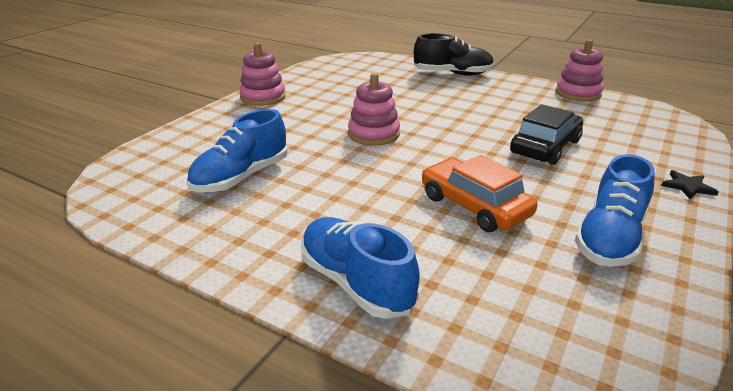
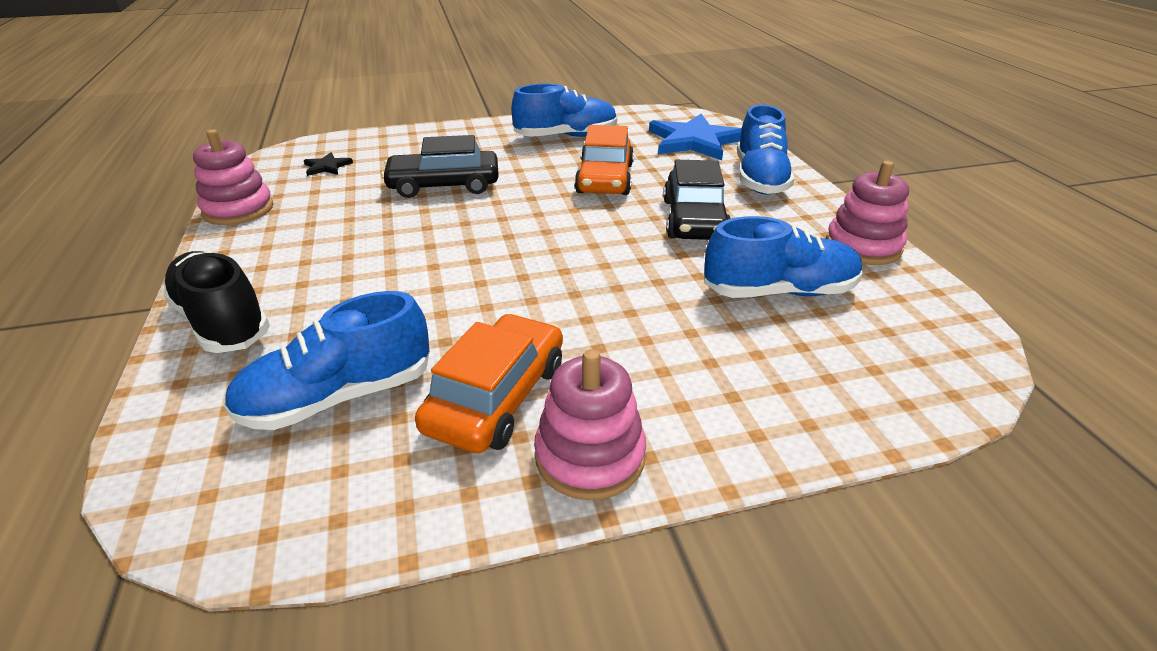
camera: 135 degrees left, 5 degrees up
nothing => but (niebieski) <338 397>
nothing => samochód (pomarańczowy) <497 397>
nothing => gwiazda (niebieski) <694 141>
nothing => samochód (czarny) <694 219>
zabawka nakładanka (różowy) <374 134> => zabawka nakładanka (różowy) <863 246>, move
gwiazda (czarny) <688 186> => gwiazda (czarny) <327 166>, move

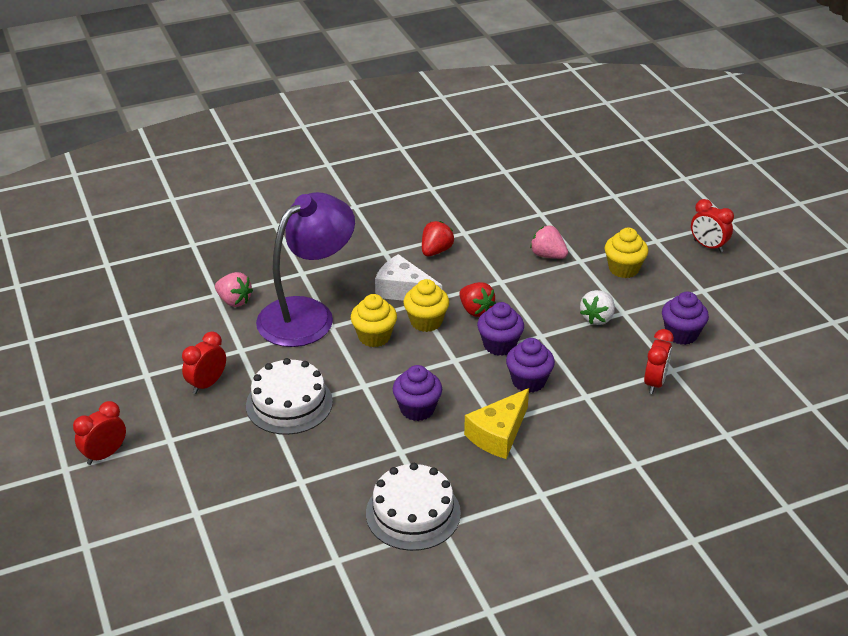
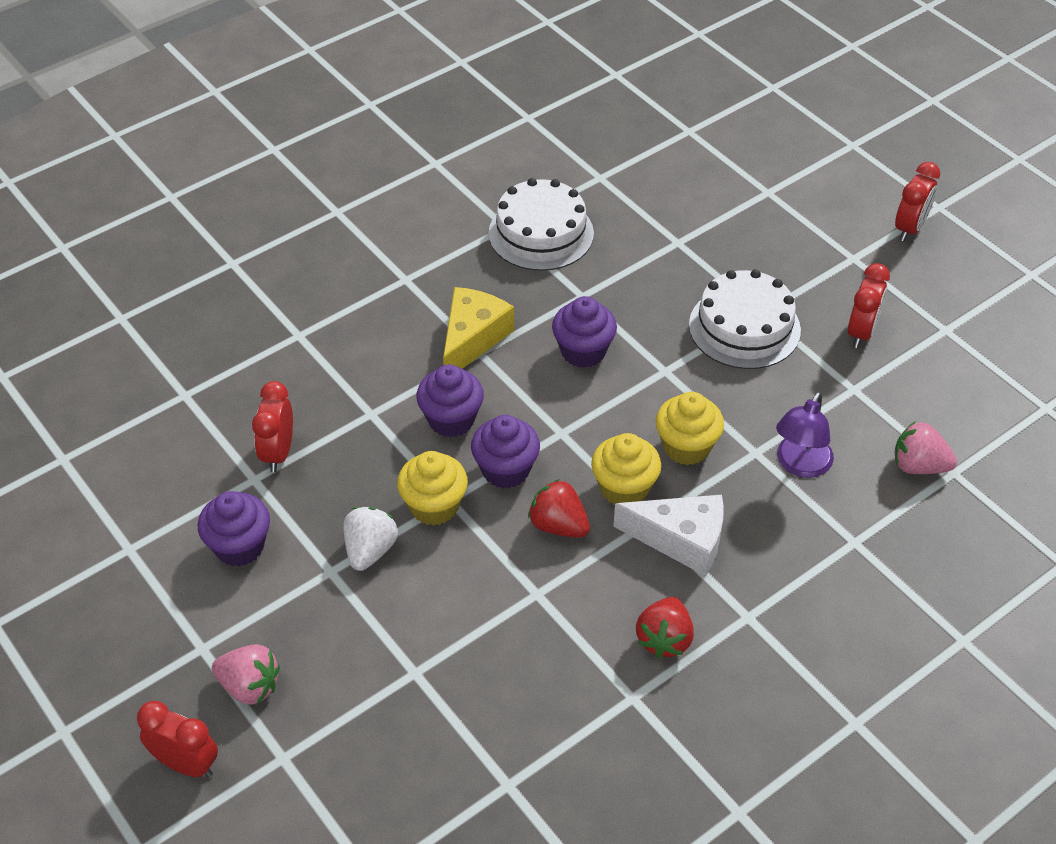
camera: 165 degrees right, 10 degrees up
truskawka (różowy) <548 255> => truskawka (różowy) <249 686>, move
muffinka (żółty) <623 269> => muffinka (żółty) <434 506>, move
lampka (fioletowy) <307 314> => lampka (fioletowy) <800 465>, x0.50

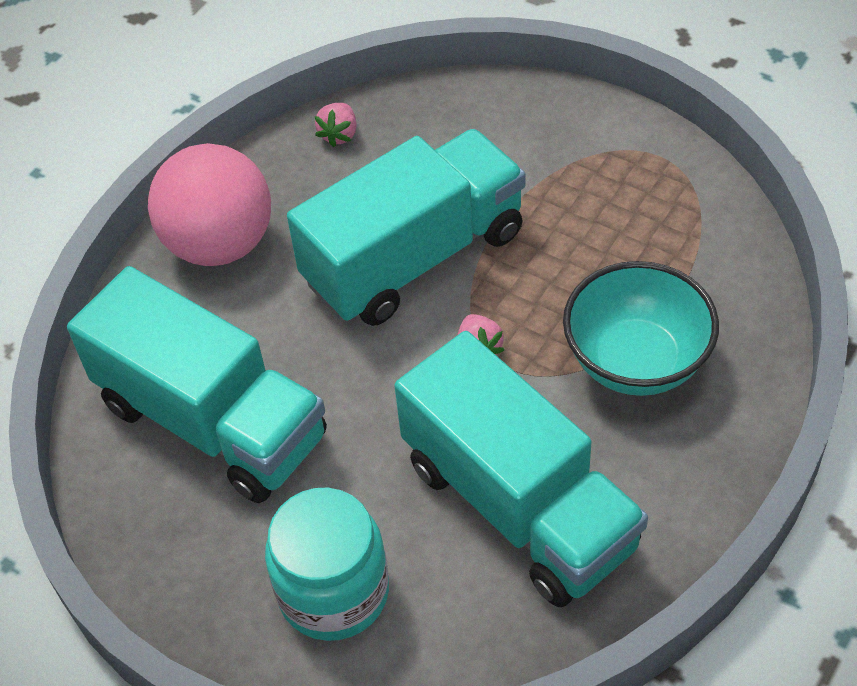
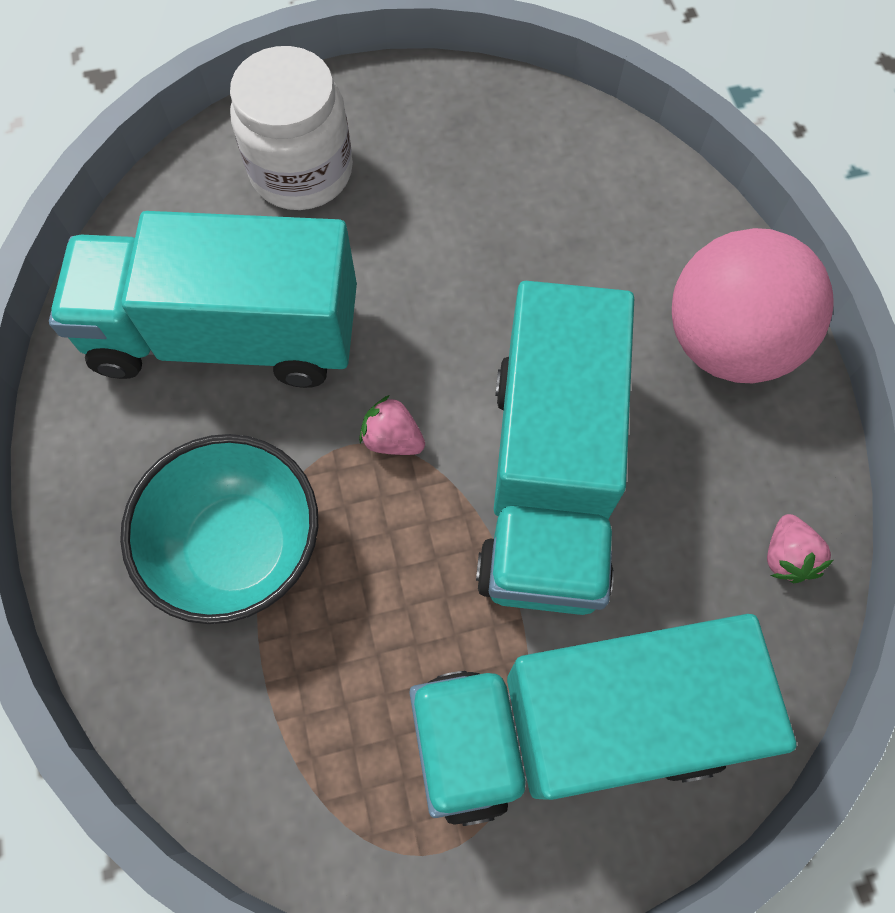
camera: 130 degrees right, 15 degrees up
ciężarówka (turkusowy) <212 421> => ciężarówka (turkusowy) <575 726>, move
słoik (turkusowy) <334 592> => słoik (biały) <301 171>
truskawka (różowy) <339 135> => truskawka (różowy) <786 556>, 150 degrees counterclockwise

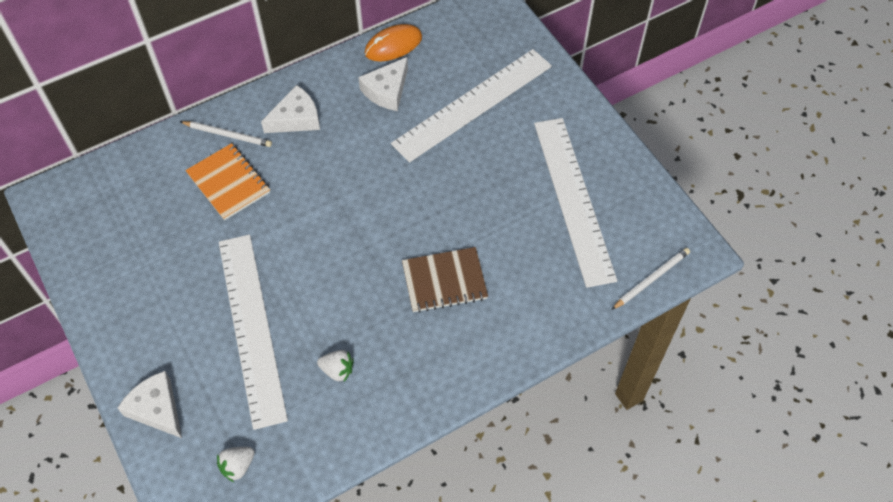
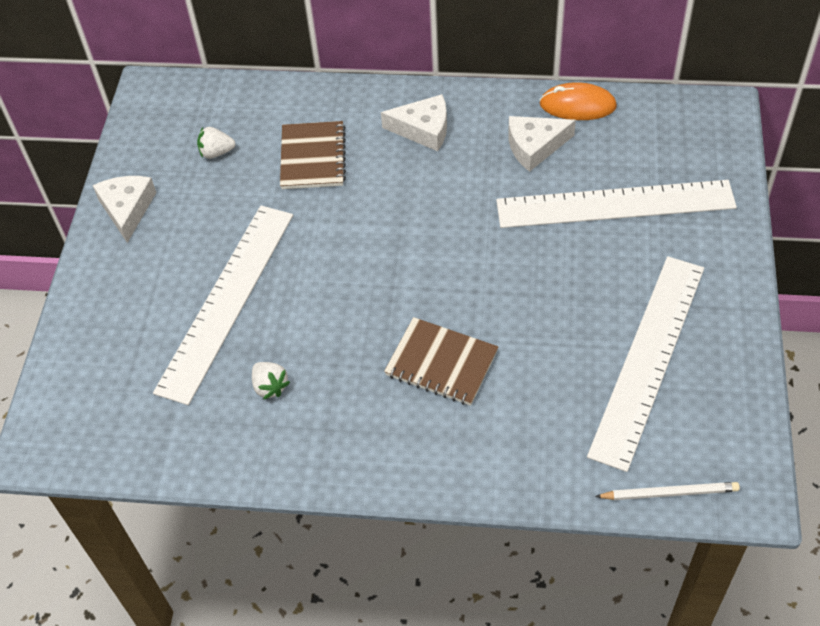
camera: 40 degrees right, 5 degrees down
ołówek (biały) <227 135> => nothing
ser (biały) <157 409> => ser (biały) <127 209>, move
truskawka (biały) <238 466> => truskawka (biały) <216 152>, move
zeszyt (pomarańczowy) <228 183> => zeszyt (brązowy) <313 157>

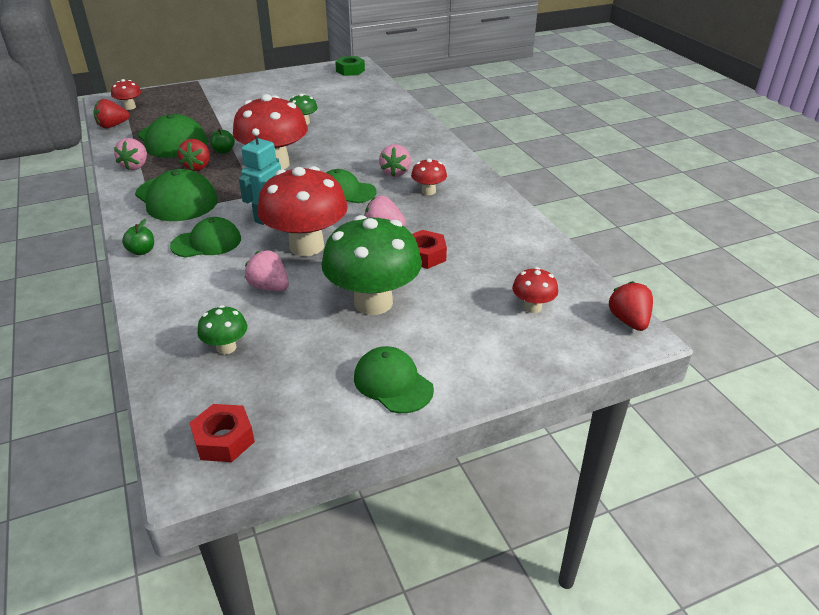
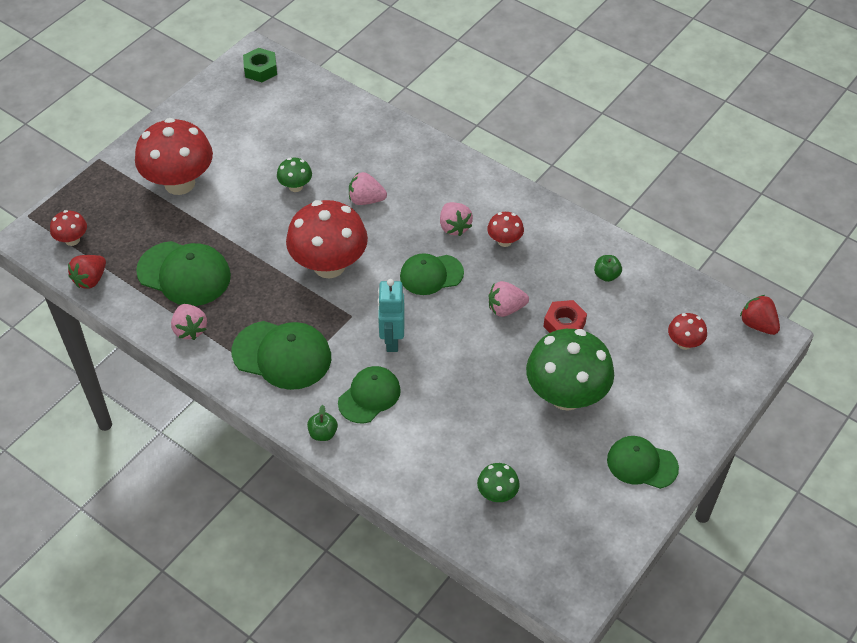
camera: 30 degrees left, 15 degrees up
truskawka (czerwony) <198 167> => nothing
nakrętka (czerwony) <224 440> => nothing
jabłko (zielony) <223 151> => jabłko (zielony) <606 275>, move
truskawka (różowy) <269 287> => truskawka (różowy) <366 200>, move
grzyb (czerwony) <306 246> => grzyb (czerwony) <179 183>, move

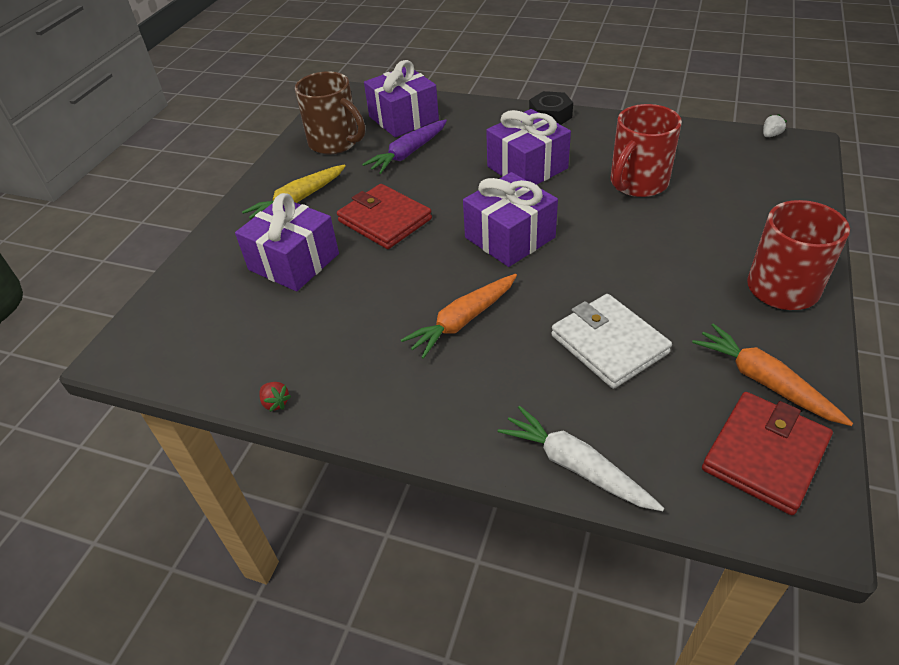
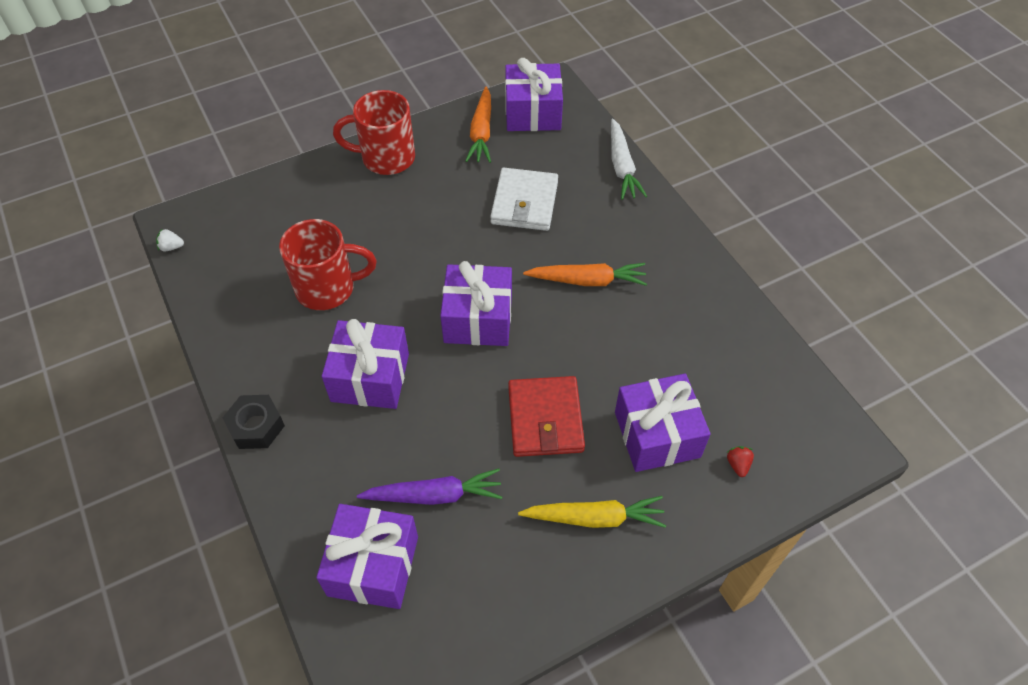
camera: 140 degrees left, 10 degrees up
kubek (brązowy) <335 143> => nothing
truskawka (czerwony) <275 403> => truskawka (czerwony) <738 465>, move
portfel (czerwony) <764 455> => prezent (fioletowy) <533 112>

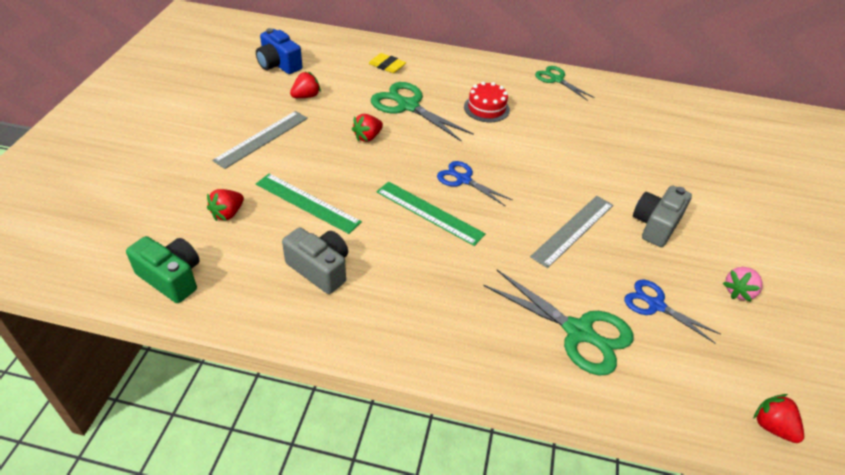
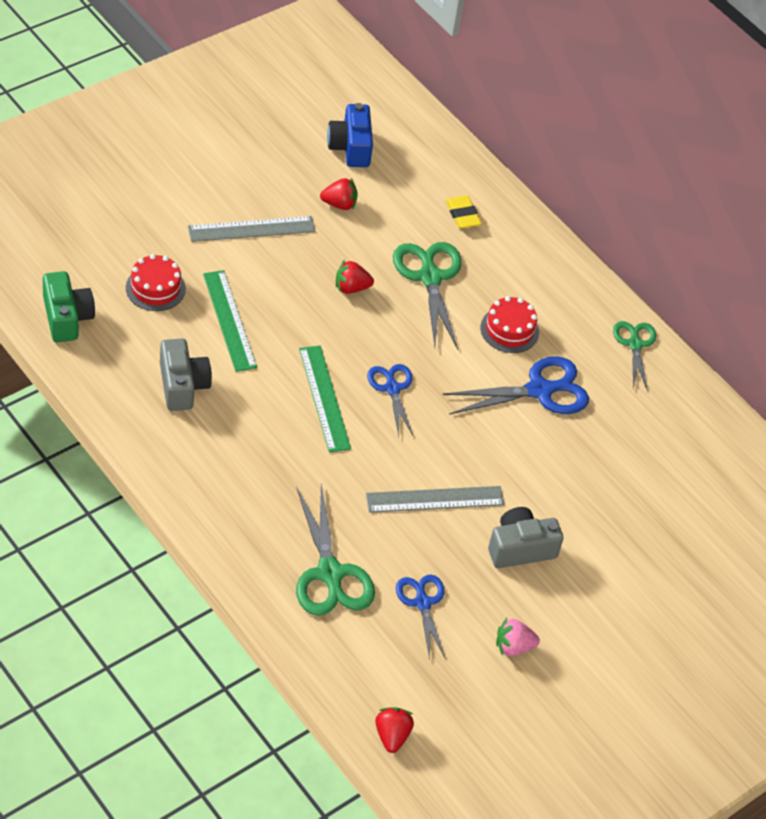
camera: 35 degrees right, 5 degrees up
nothing => nożyczki (niebieski) <540 390>
truskawka (czerwony) <228 213> => tort (czerwony) <155 288>

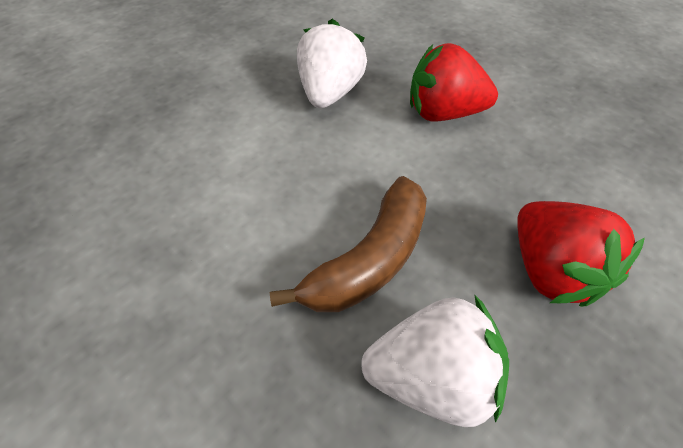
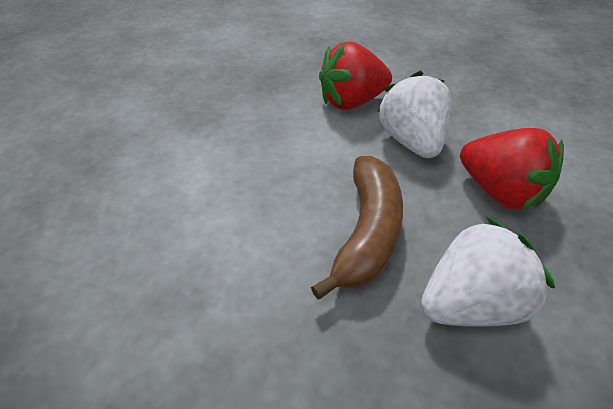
camera: 25 degrees left, 5 degrees down
truskawka (biały) <330 93> => truskawka (biały) <411 141>, move

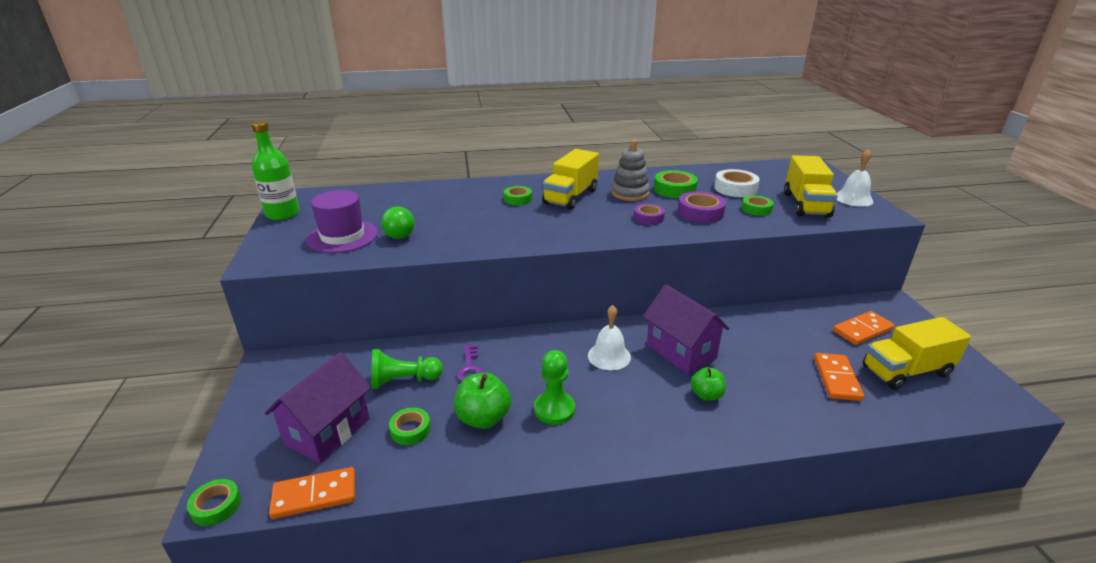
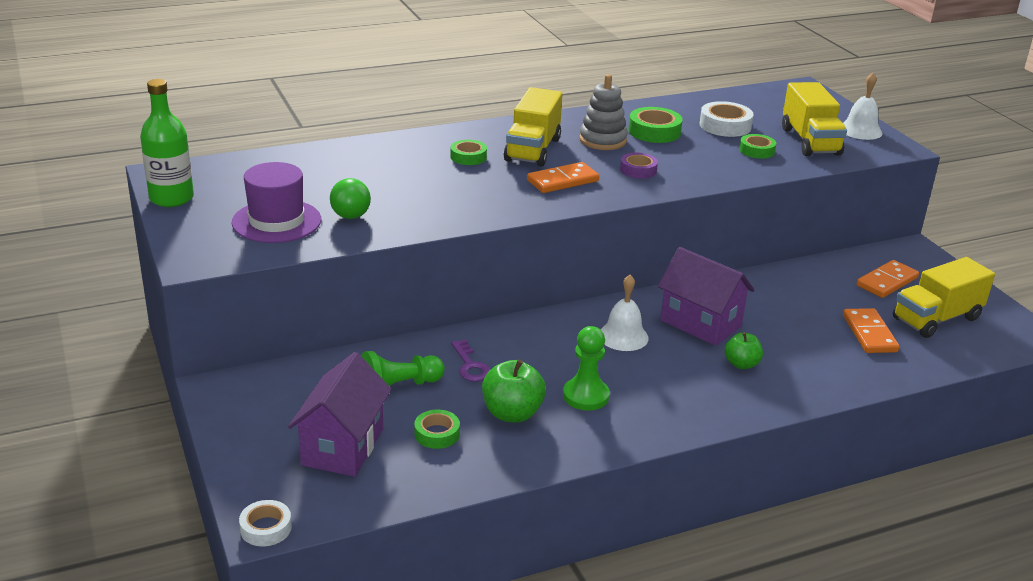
camera: 15 degrees left, 0 degrees up
taśma klejąca (fioletowy) <700 213> => nothing
kostka domina (pomarańczowy) <314 495> => kostka domina (pomarańczowy) <562 181>, move
taśma klejąca (zielony) <216 506> => taśma klejąca (biały) <266 528>

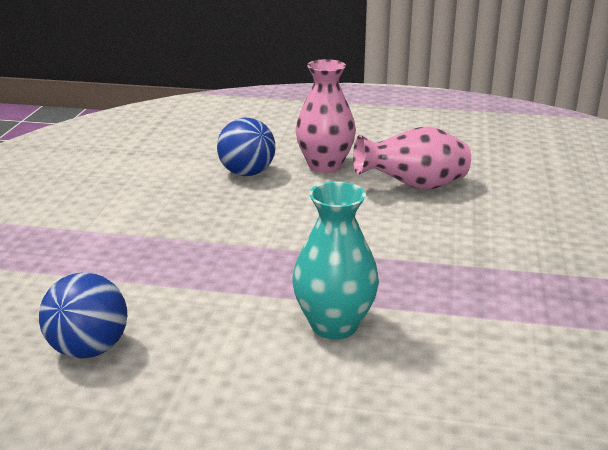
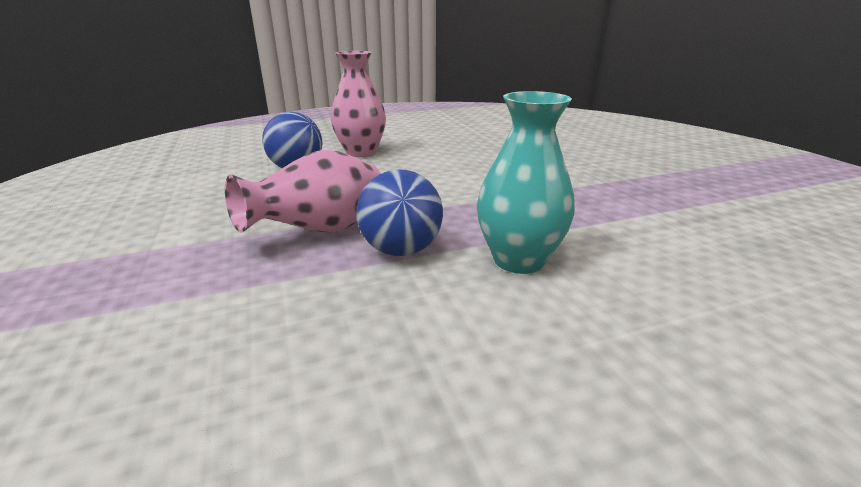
camera: 30 degrees left, 0 degrees up
piłka (niebieski) <89 349> => piłka (niebieski) <401 250>, move
wazon (różowy) <414 187> => wazon (różowy) <321 231>, move

